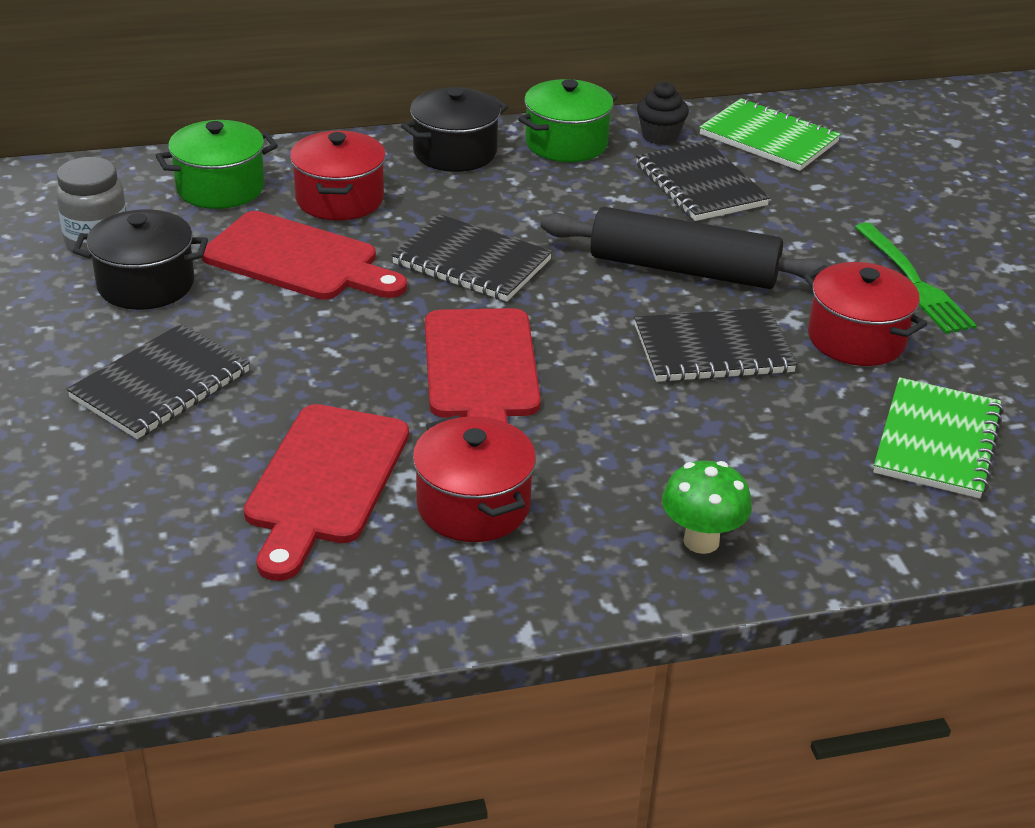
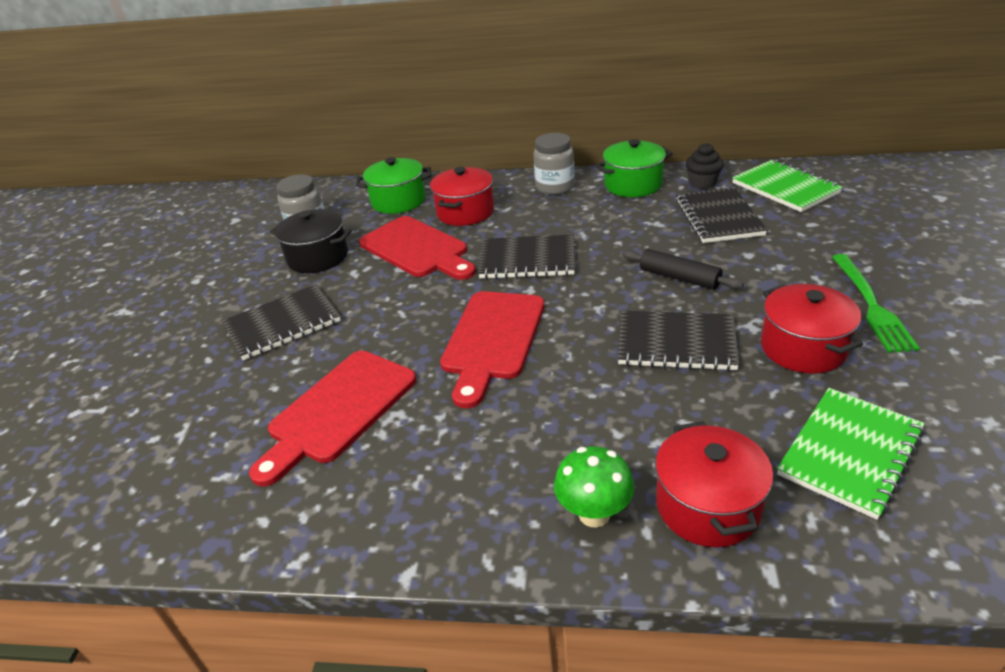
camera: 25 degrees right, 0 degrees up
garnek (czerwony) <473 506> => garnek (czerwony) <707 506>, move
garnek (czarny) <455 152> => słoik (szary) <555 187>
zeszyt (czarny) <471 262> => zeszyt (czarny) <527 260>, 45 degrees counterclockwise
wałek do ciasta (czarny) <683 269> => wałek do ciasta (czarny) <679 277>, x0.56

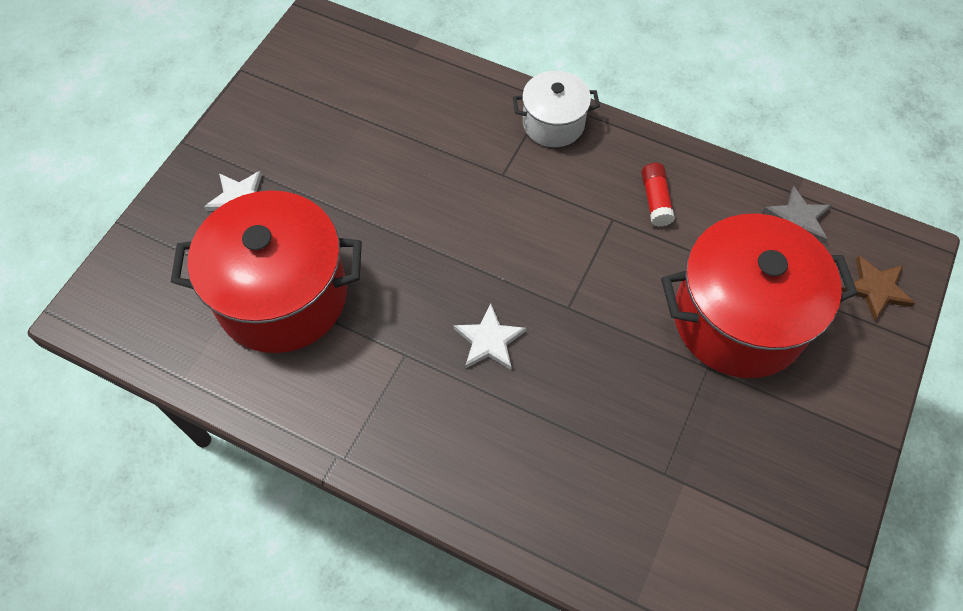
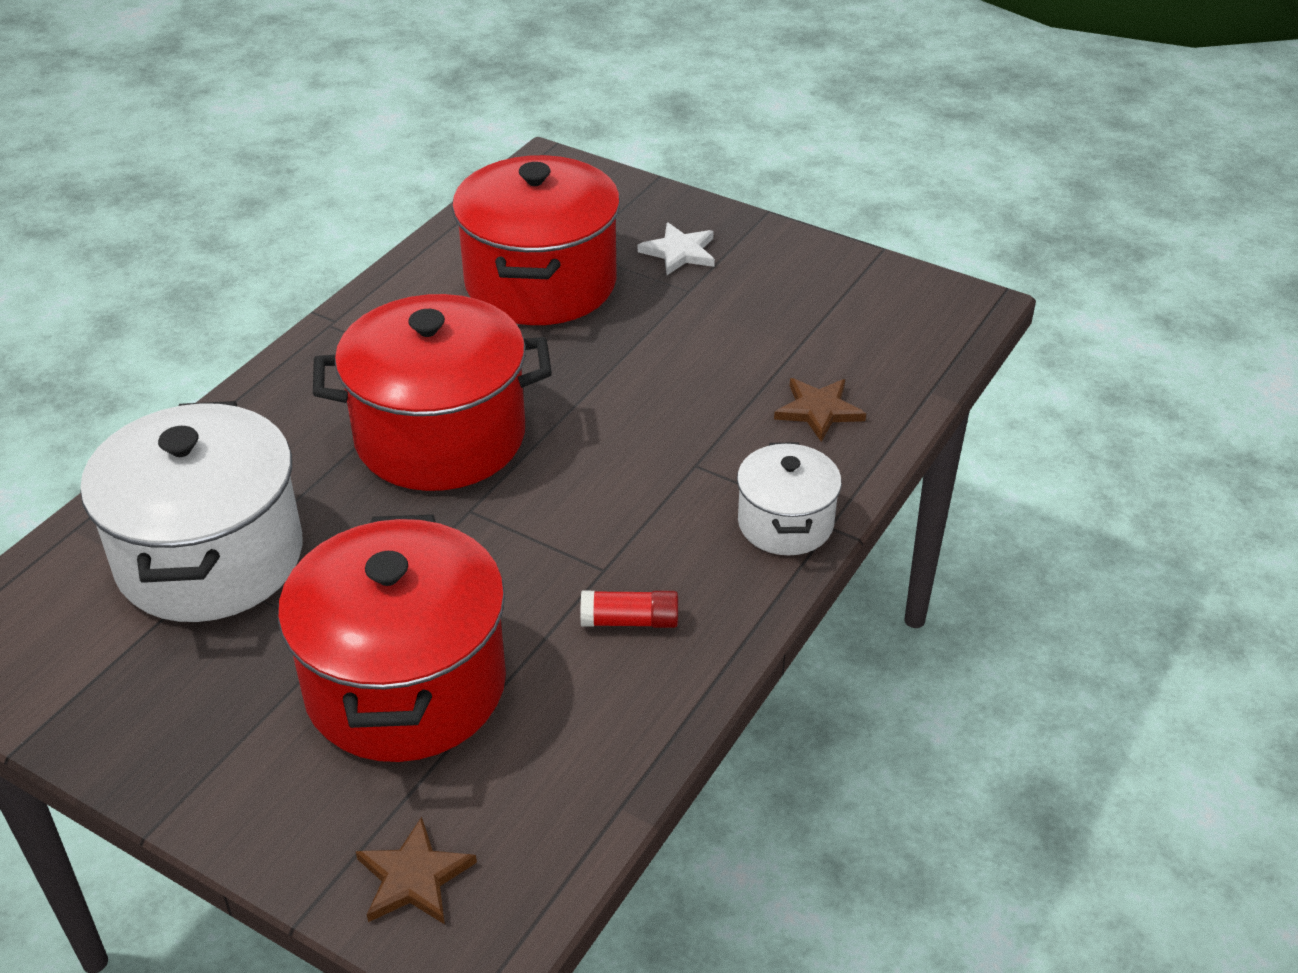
camera: 95 degrees right, 20 degrees down
gwiazda (szary) <798 219> => nothing
nothing => garnek (biały) <210 557>
nothing => gwiazda (brązowy) <818 410>
gwiazda (biały) <489 340> => garnek (czerwony) <440 436>

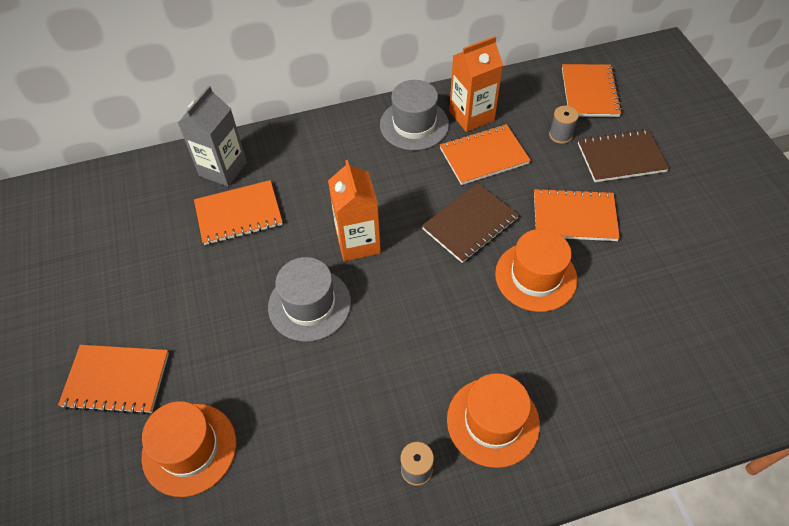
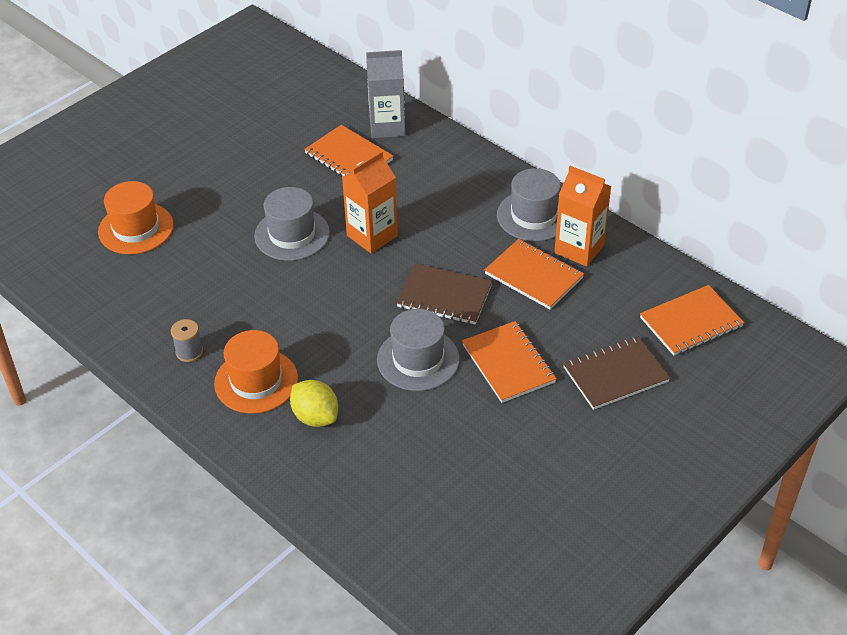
camera: 60 degrees right, 10 degrees down
zeszyt (pomarańczowy) <116 380> => nothing
szpulka (szary) <560 135> => nothing
nothing => cytryna (żółty) <315 417>
kapelusz (pomarańczowy) <535 276> => kapelusz (szary) <418 359>
zeszyt (brązowy) <621 157> => zeszyt (brązowy) <615 375>, 75 degrees counterclockwise

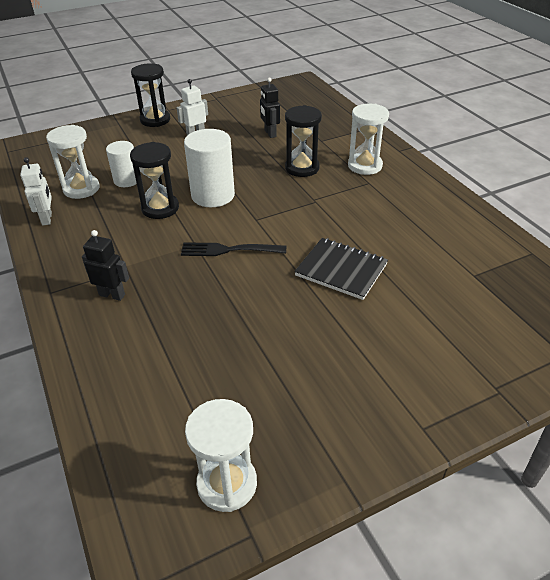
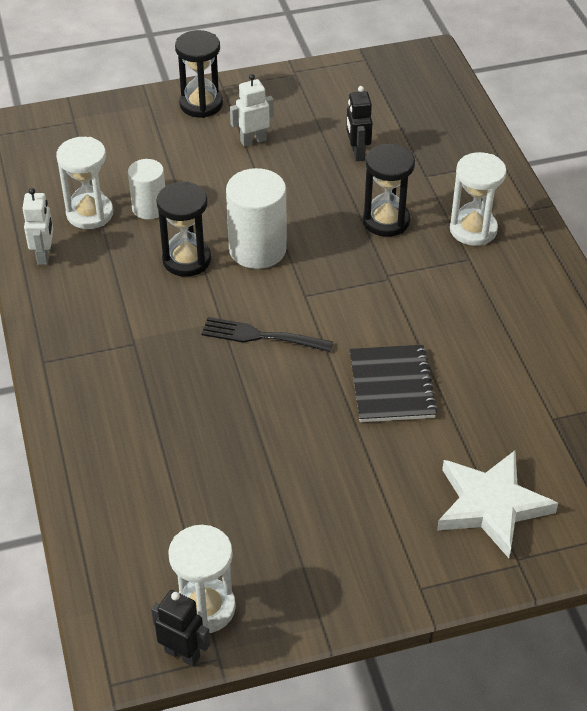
camera: 10 degrees right, 5 degrees up
nothing => gwiazda (biały) <491 505>
robot (czarny) <112 295> => robot (czarny) <182 654>, move
zeszyt (czarny) <341 270> => zeszyt (czarny) <392 386>, 45 degrees clockwise

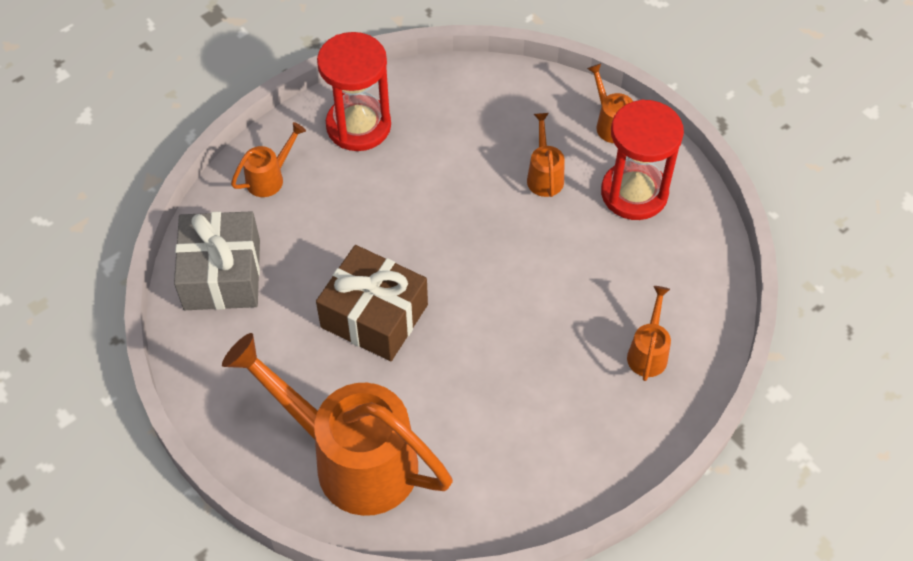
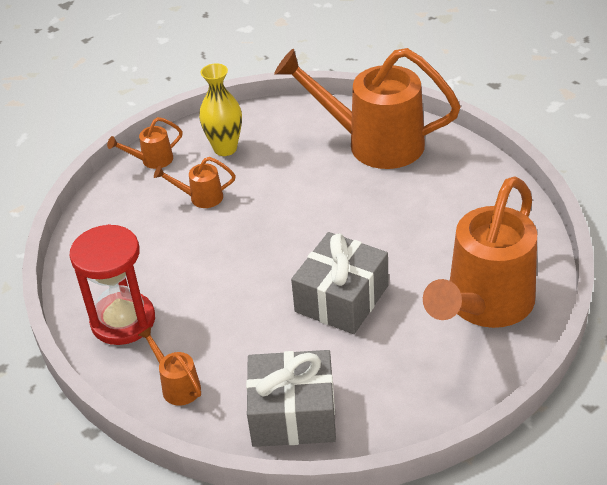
camera: 85 degrees left, 15 degrees down
klepsydra (czerwony) <634 193> => wazon (żółty) <225 148>
prezent (brązowy) <374 316> => prezent (szary) <342 298>
konewka (pomarańczowy) <648 352> => konewka (pomarańczowy) <374 143>, x2.37

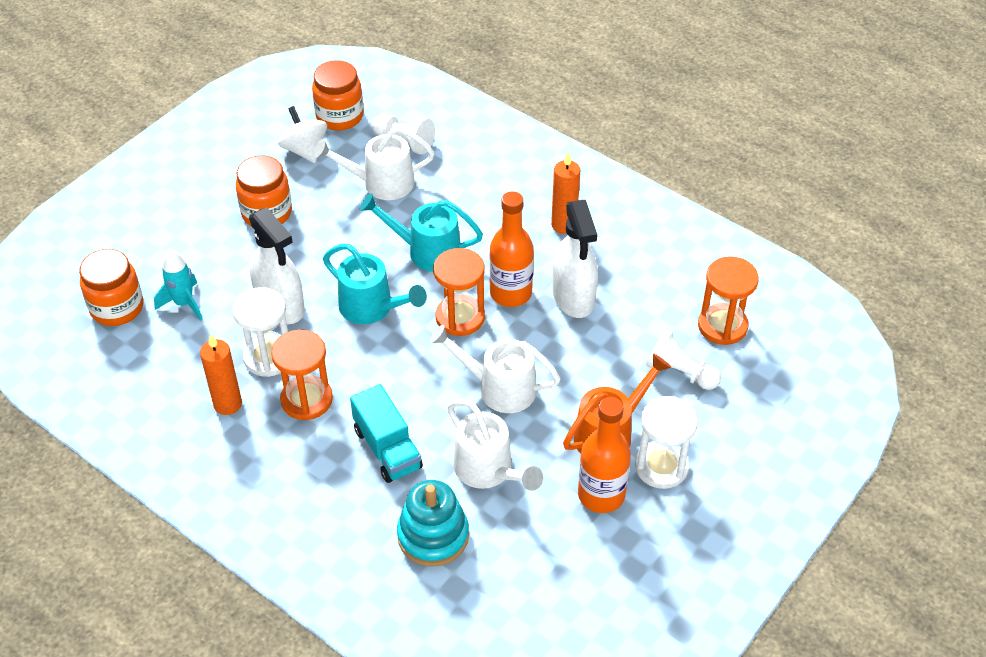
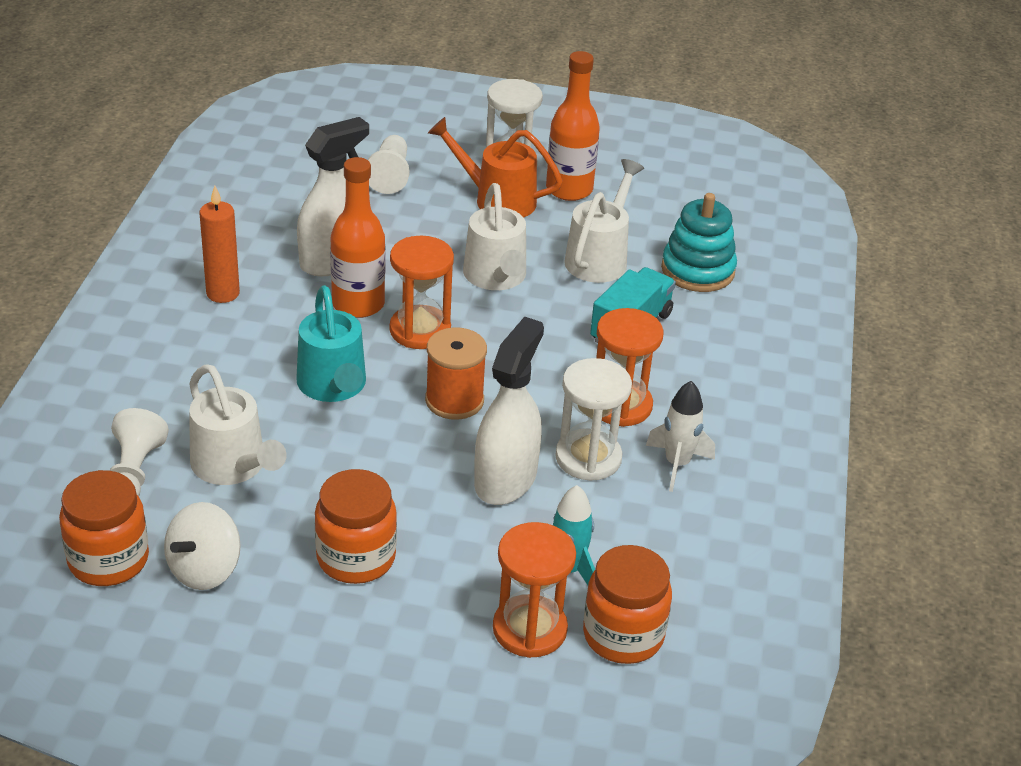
camera: 120 degrees left, 10 degrees down
klepsydra (pomarańczowy) <722 326> => klepsydra (pomarańczowy) <529 629>, move
świeca (pomarańczowy) <228 404> => rakieta (biały) <677 464>
konewka (turkusowy) <372 308> => szpulka (pomarańczowy) <454 400>

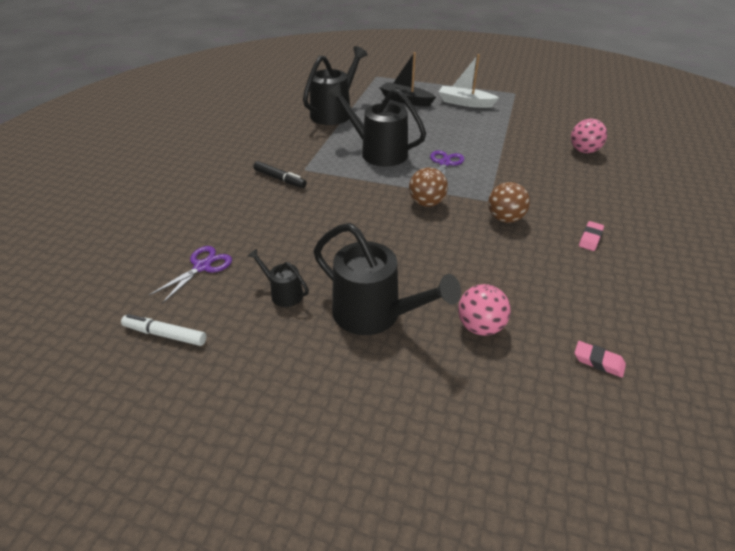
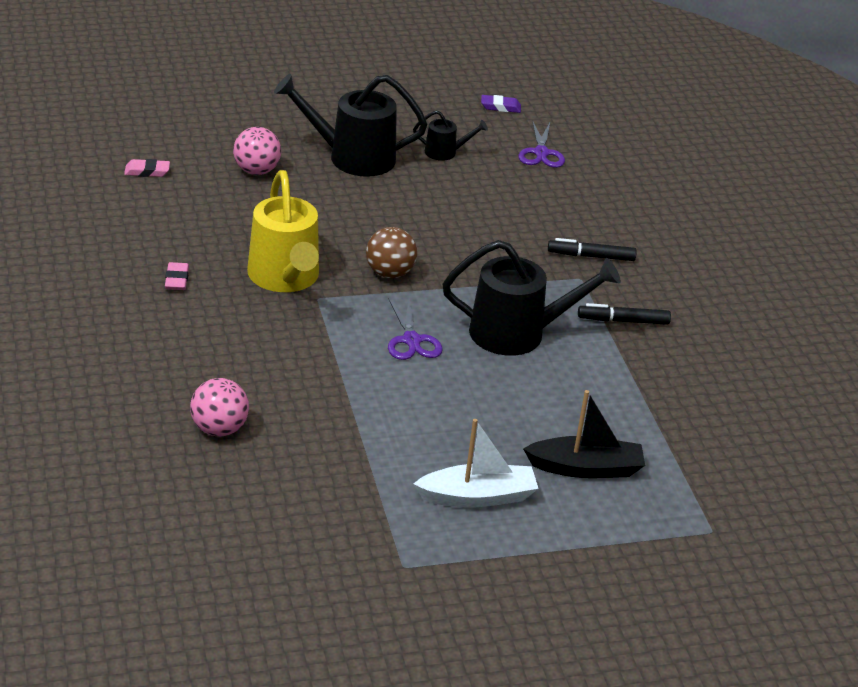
camera: 145 degrees right, 5 degrees down
konewka (czarny) <334 113> => nothing
nothing => flamaster (czarny) <623 321>
flamaster (biały) <165 334> => gumka do mazania (fioletowy) <500 107>
piłka (brązowy) <505 218> => konewka (żółty) <285 278>

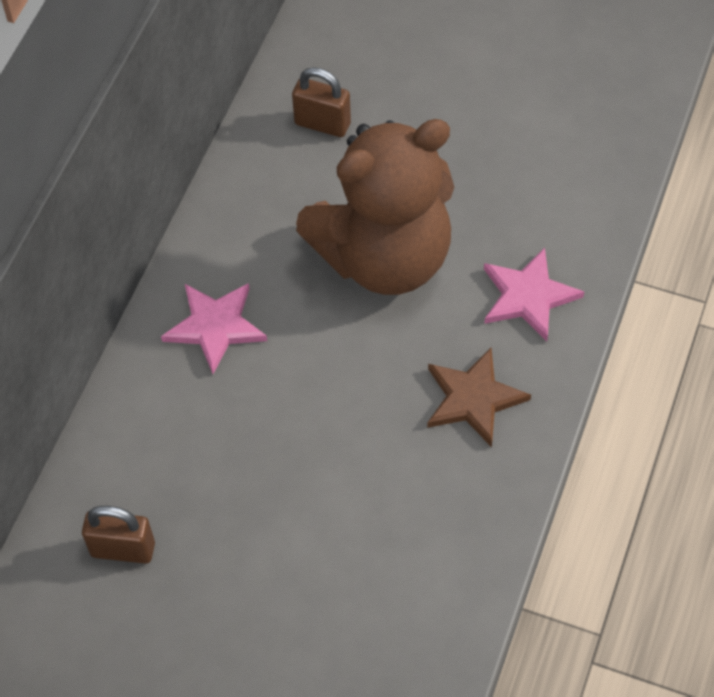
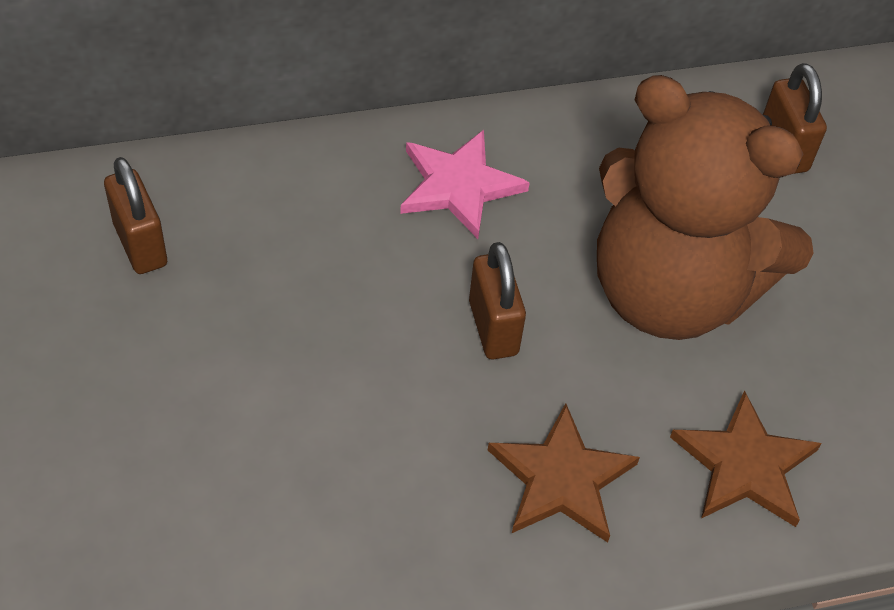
camera: 50 degrees right, 5 degrees down
nothing => kłódka (brązowy) <493 328>
gwiazda (różowy) <528 296> => gwiazda (brązowy) <744 465>

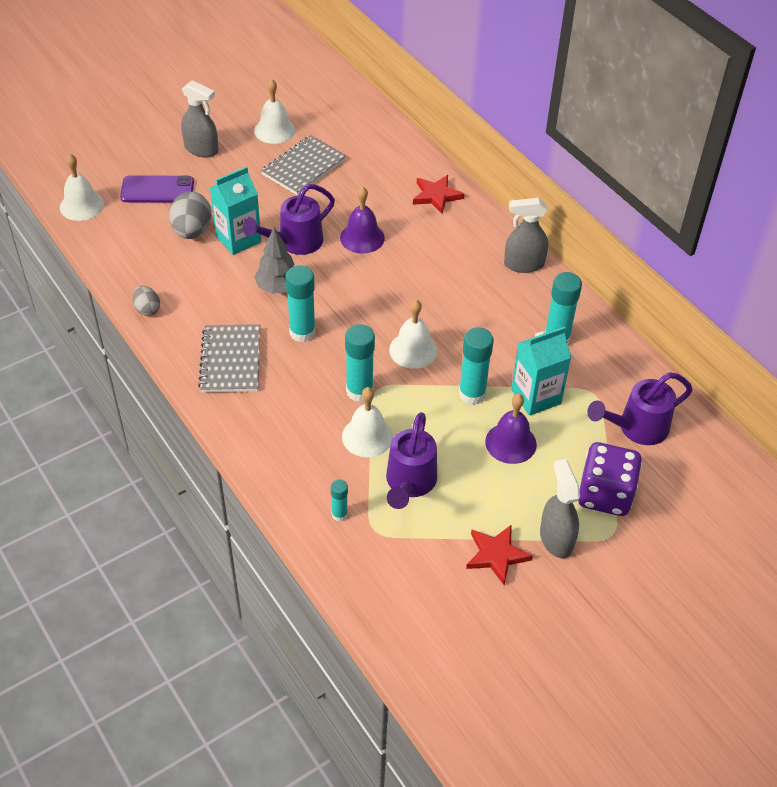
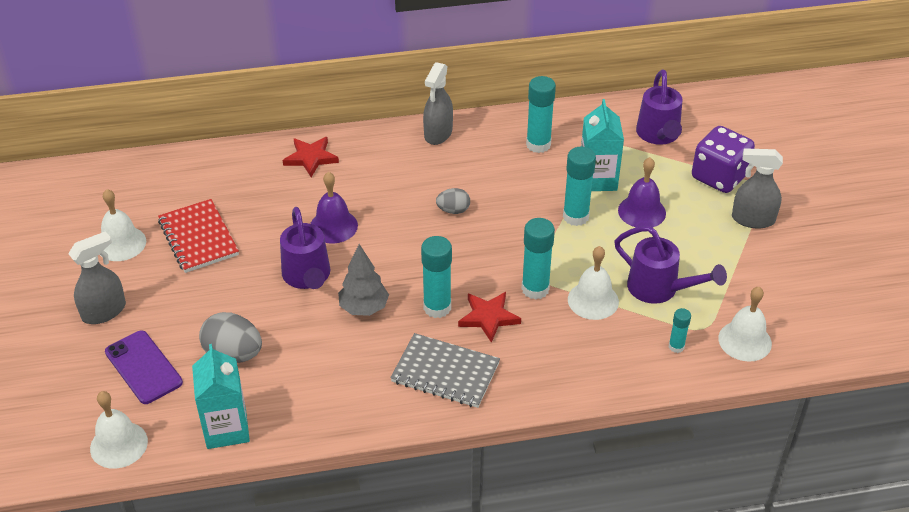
camera: 65 degrees left, 5 degrees down
jajko (szary) <147 309> => jajko (szary) <453 210>, move
karton mleka (turkusowy) <238 239> => karton mleka (turkusowy) <226 429>, move
dzwonek (biały) <413 350> => dzwonek (biały) <745 341>, move
gwiazda (czerwony) <496 555> => gwiazda (czerwony) <488 317>, move
zeszyt (szary) <303 167> => zeszyt (czerwony) <198 238>
telefon (fioletowy) <157 190> => telefon (fioletowy) <143 367>, 60 degrees counterclockwise

